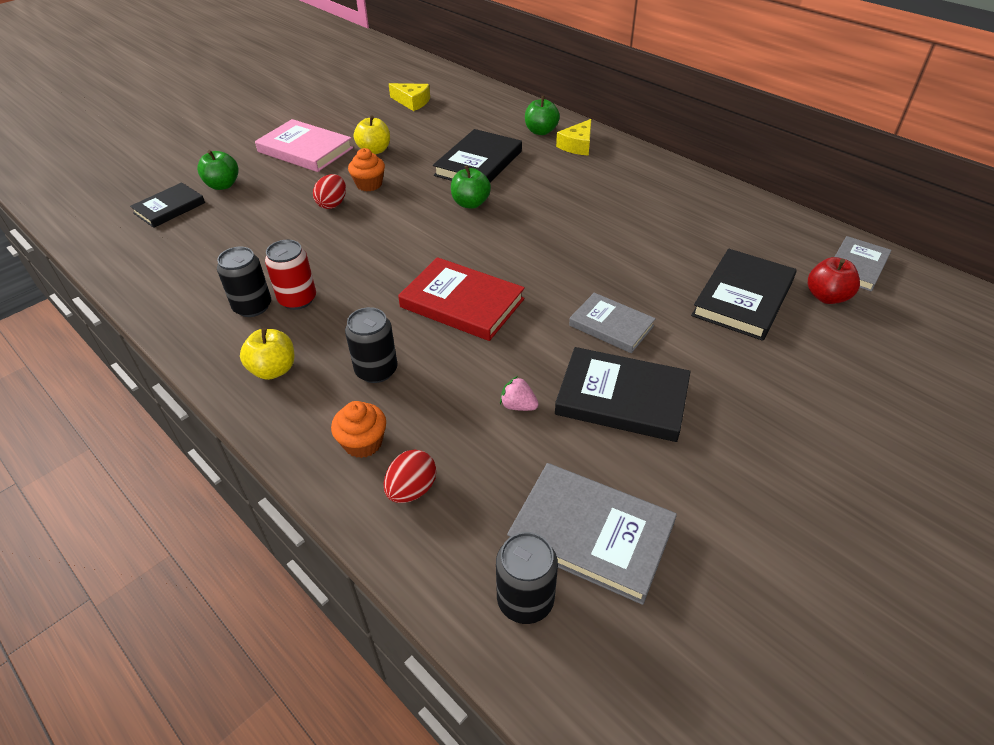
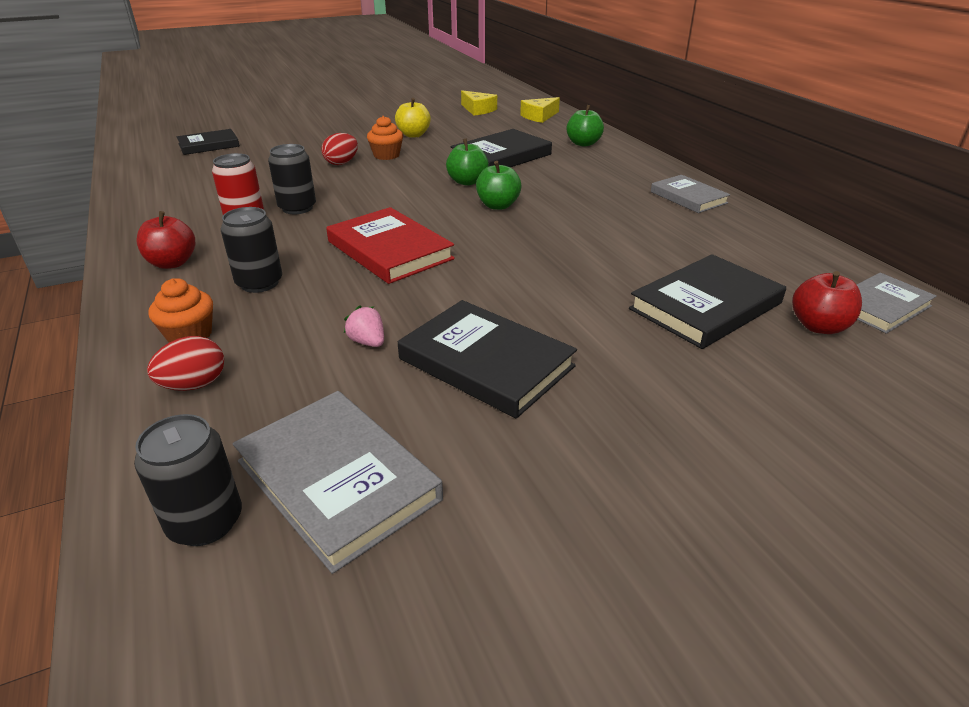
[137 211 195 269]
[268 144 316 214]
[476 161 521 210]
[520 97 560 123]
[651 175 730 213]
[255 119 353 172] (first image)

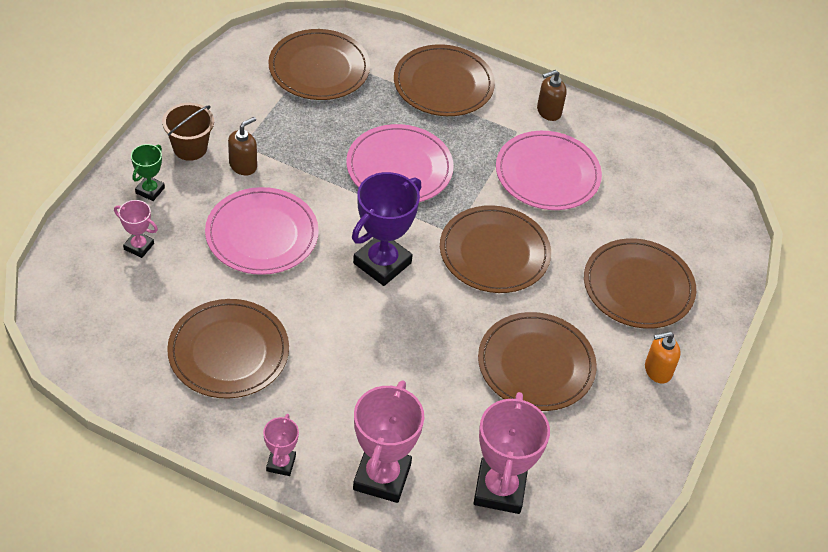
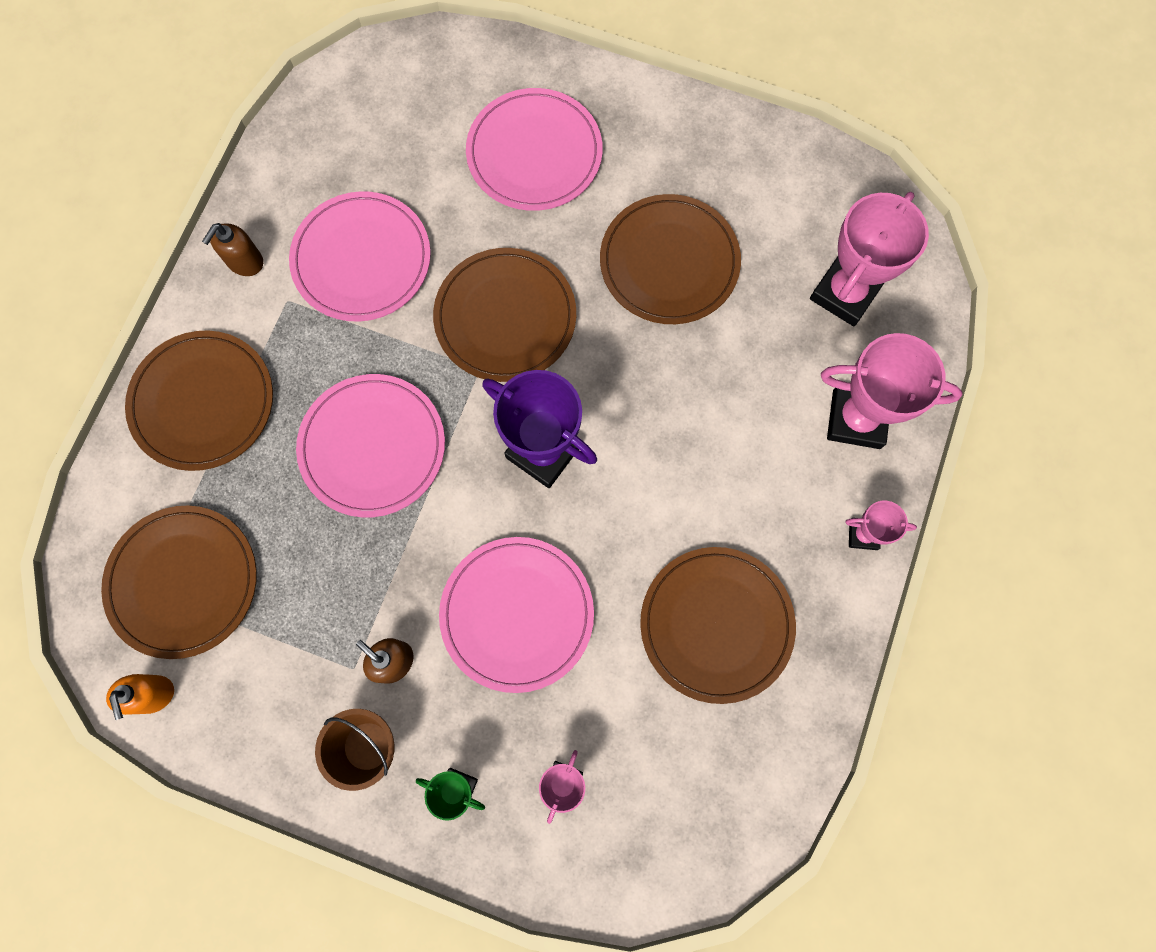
[106 674 174 720]
[202 223 263 276]
[466 88 603 211]
[810 192 929 326]

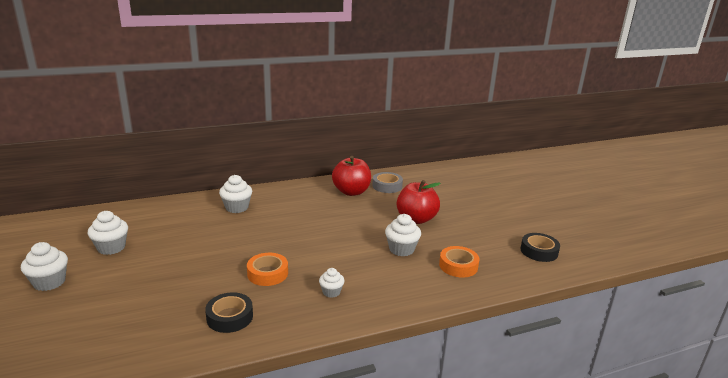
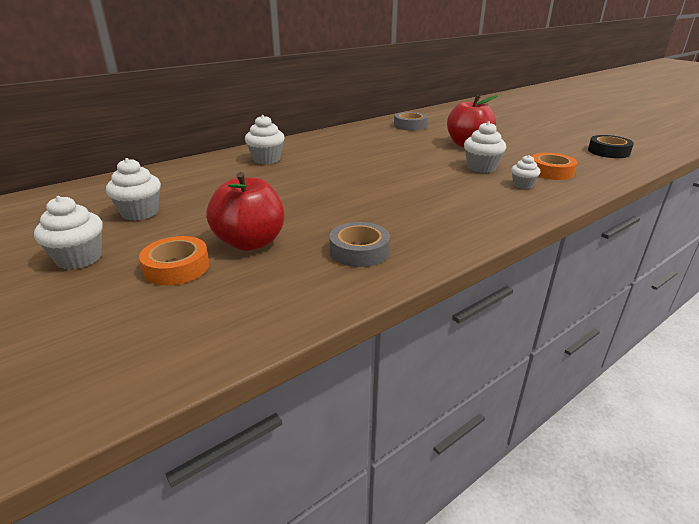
[139 236 210 285]
[206 172 284 251]
[329 222 390 267]
[511 155 540 189]

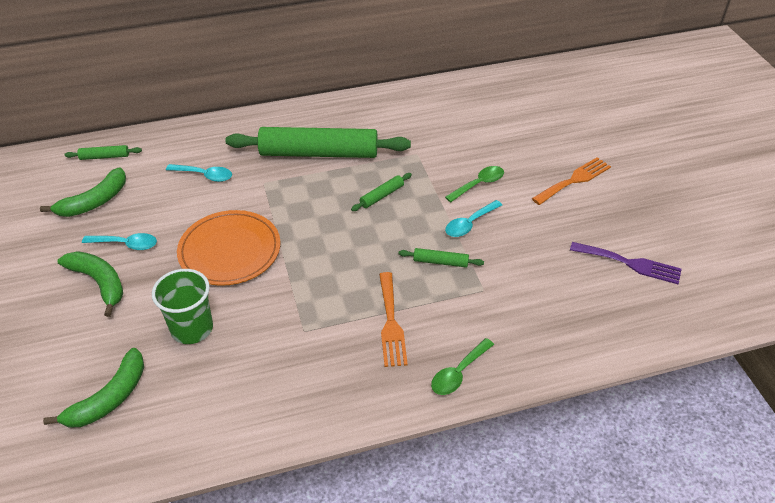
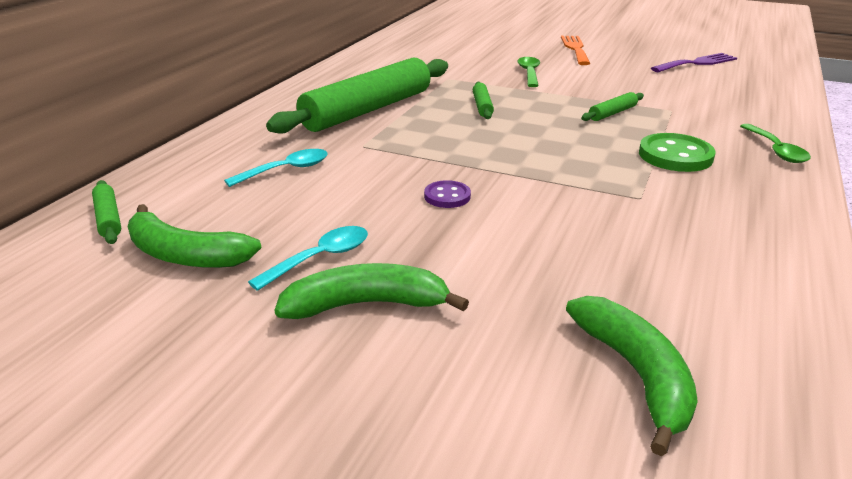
[92 180 121 244]
[128 204 261 268]
[424 180 471 208]
[639 133 715 172]
[152 269 213 344] (first image)
[445 200 502 237] (first image)

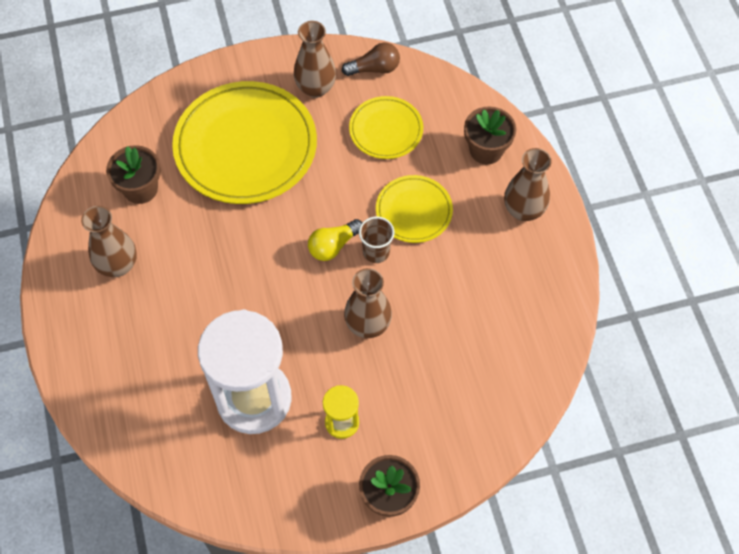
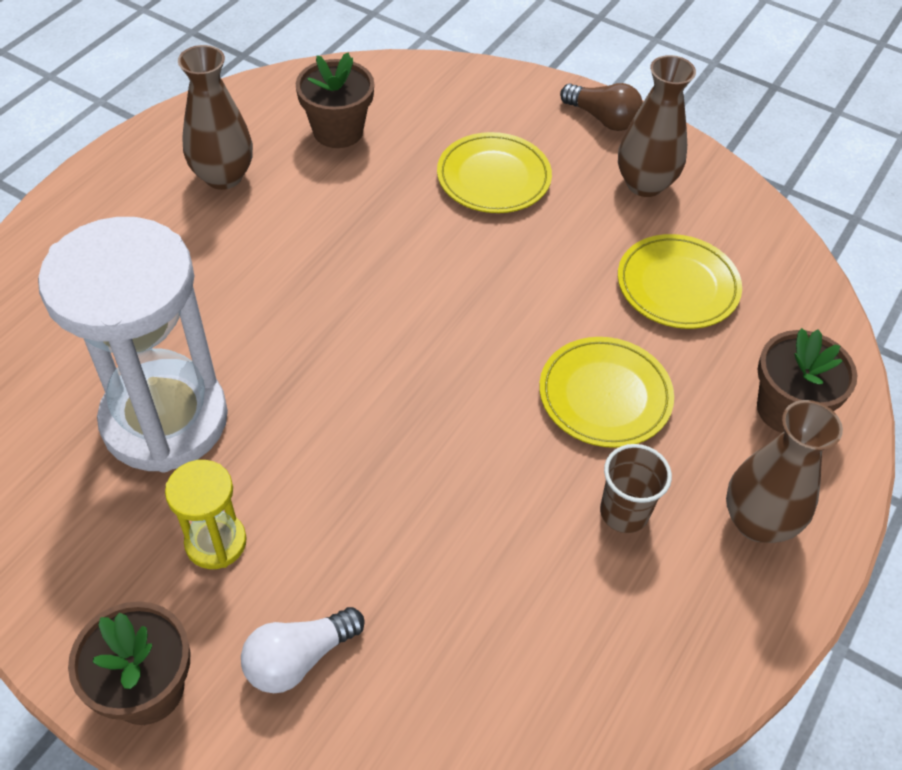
[241 607 365 693]
[437 132 552 213]
[560 83 643 131]
[600 444 672 533]
[308 219 362 261] (first image)
[344 268 392 338] (first image)

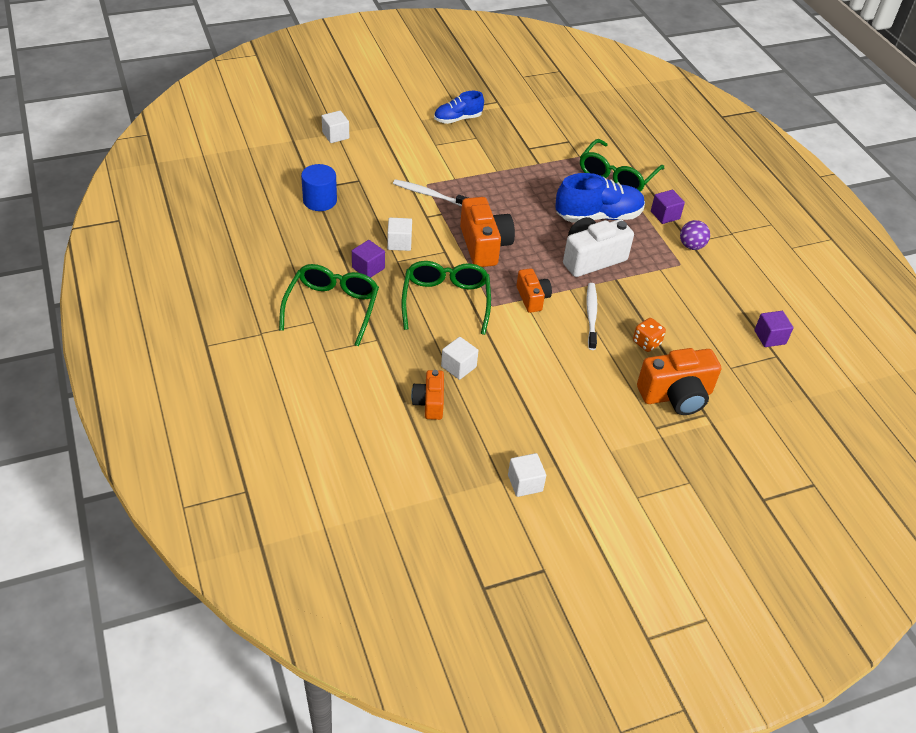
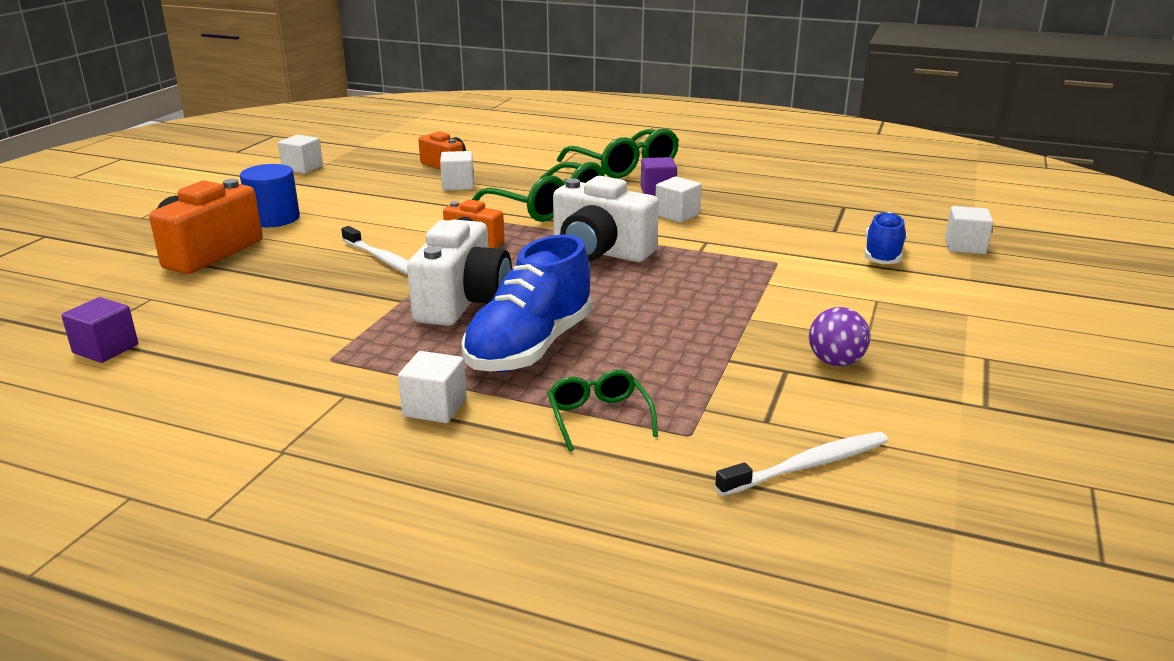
[240 164 300 227]
[398 351 467 423]
[547 370 658 451]
[553 176 659 262]
[715 432 888 496]
[809 307 870 366]
[865 212 907 264]
[633 318 666 352] (first image)

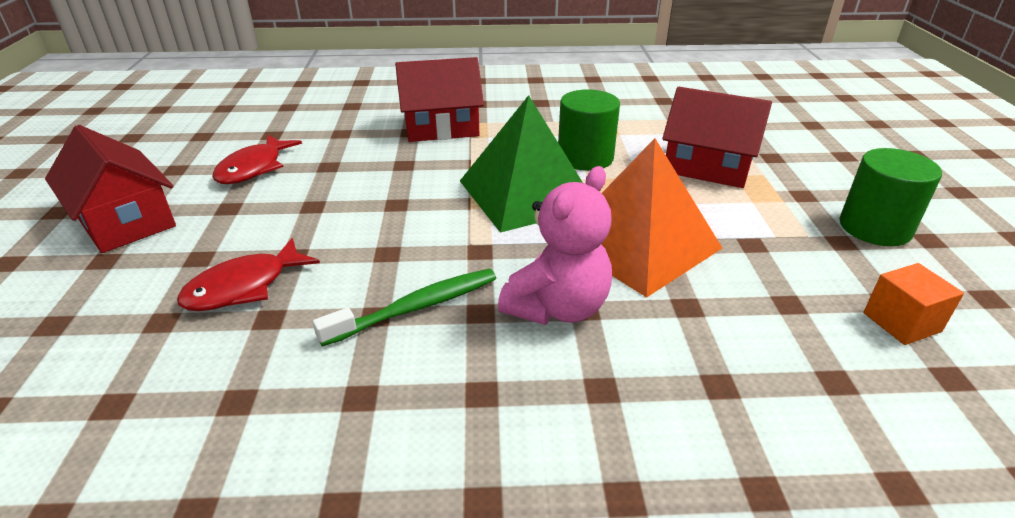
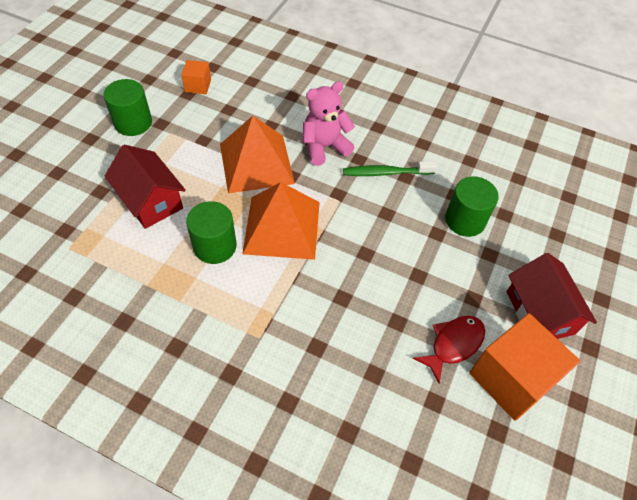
[242 182 320 260]
[445 177 499 237]
[469 313 580 421]
[395 57 484 142] (first image)

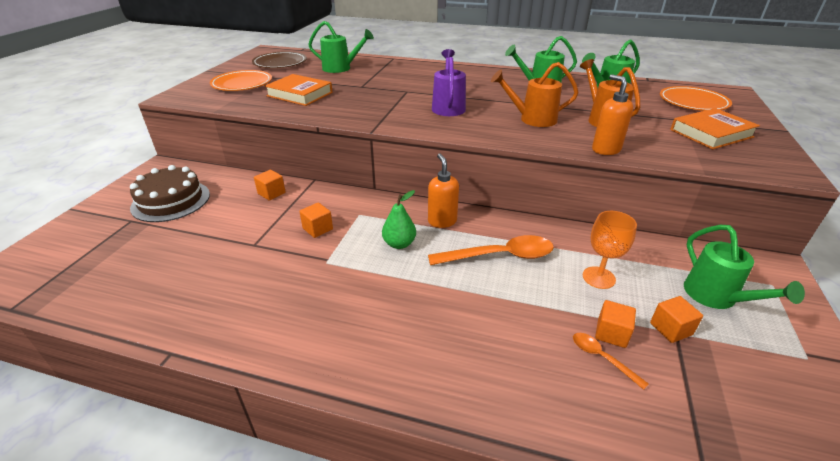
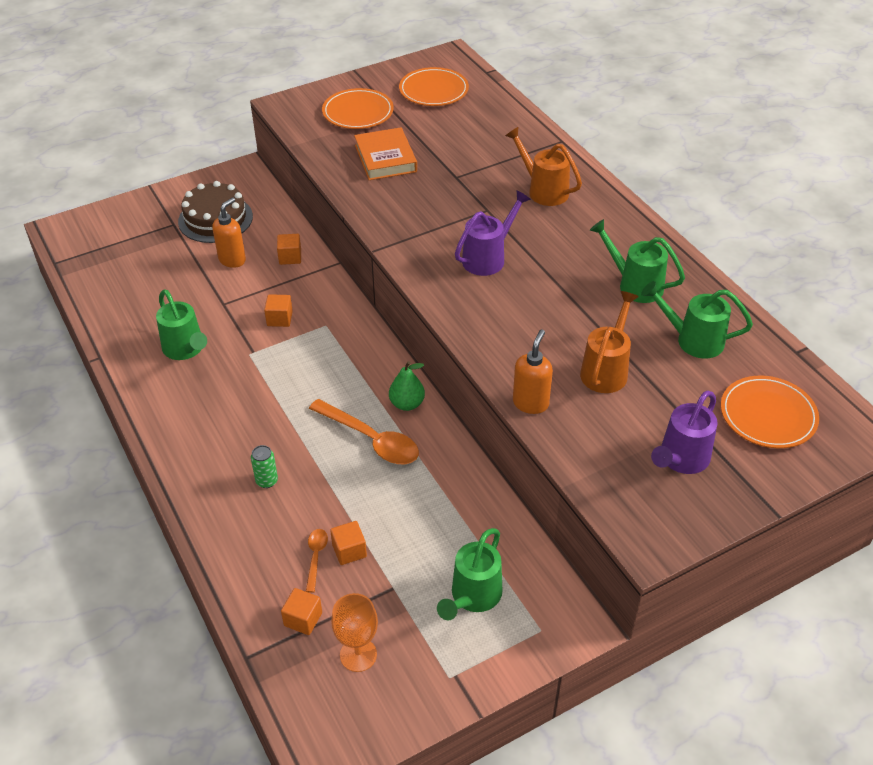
[156 289 207 360]
[212 197 246 268]
[251 445 278 488]
[281 588 322 635]
[331 593 378 672]
[389 361 425 411]
[399 67 469 106]
[505 127 582 206]
[651 390 718 474]

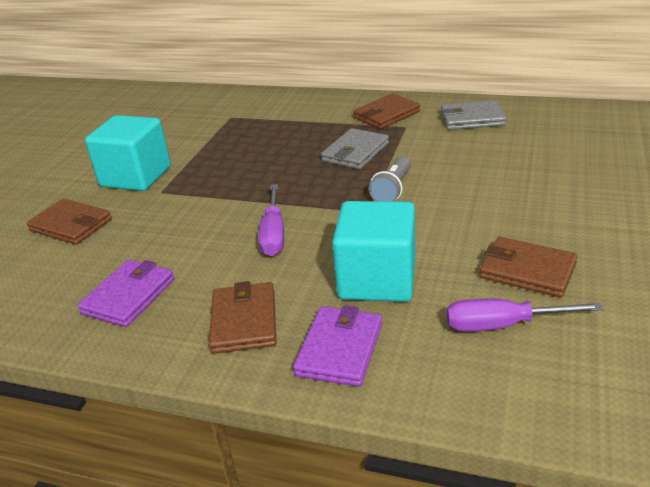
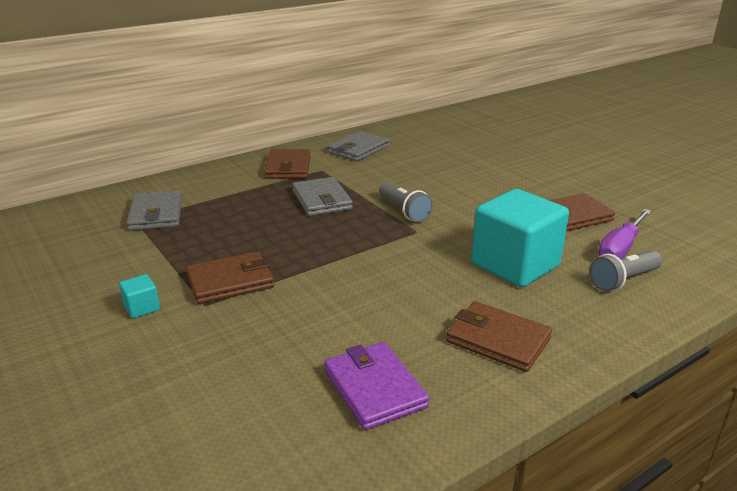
[119 274 160 318]
[126 190 182 231]
[186 252 274 304]
[589 251 662 291]
[259 184 284 256] (first image)
[293 305 382 387] (first image)

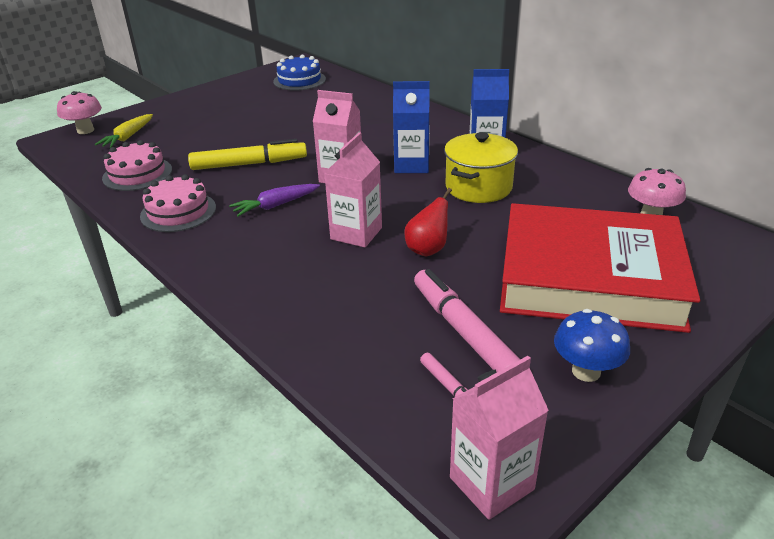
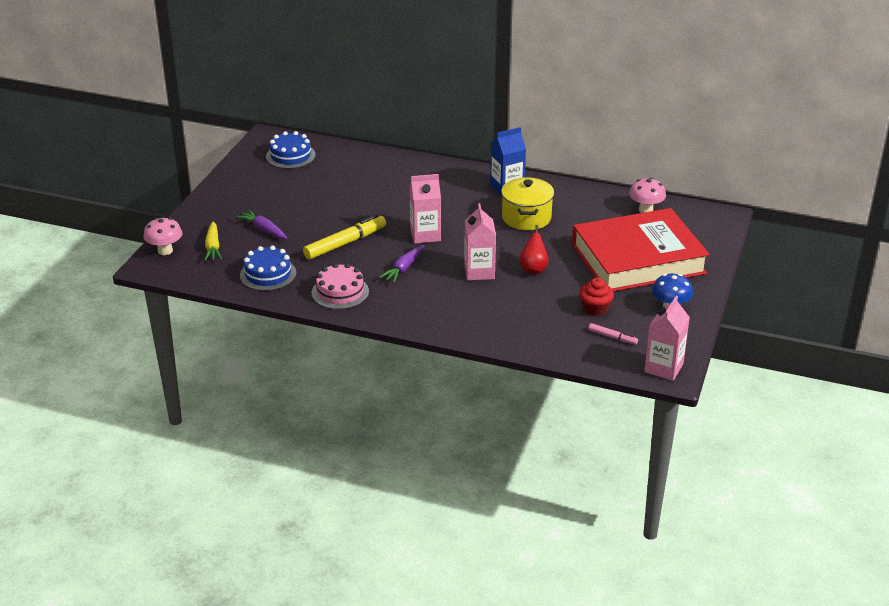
[236 210 288 239]
[240 245 296 291]
[579 278 614 316]
[393 81 429 173] (first image)

